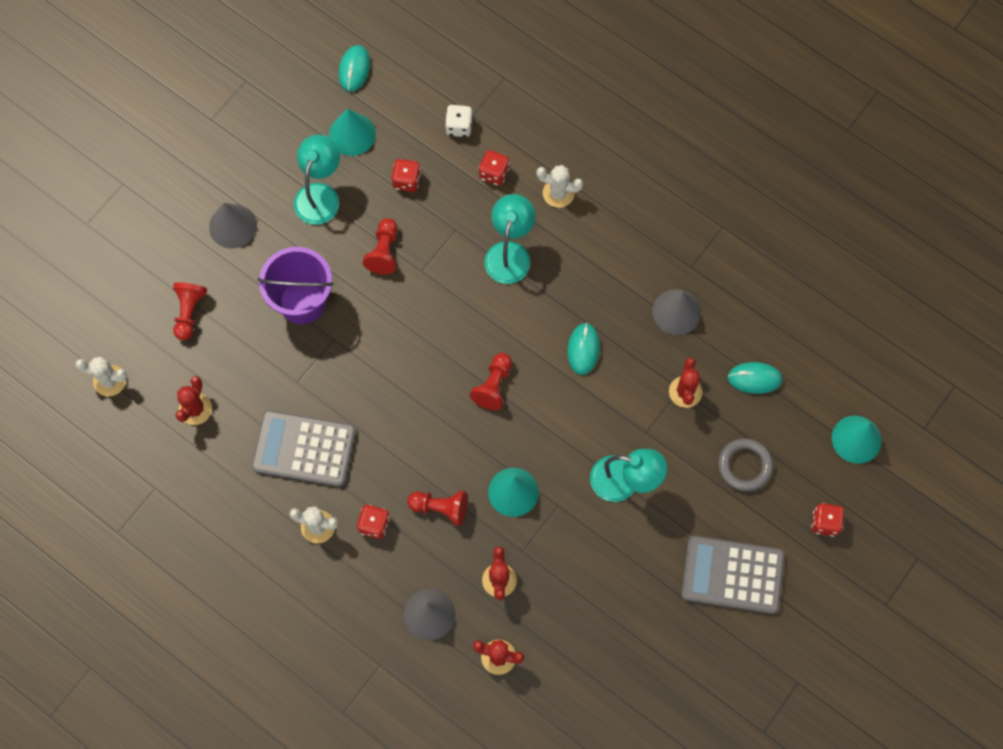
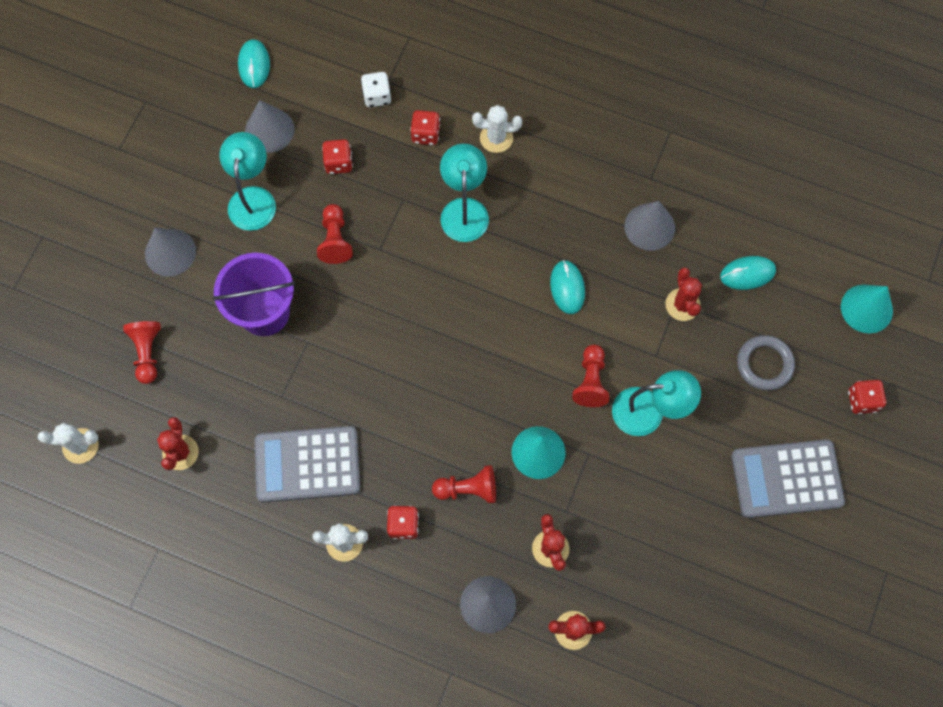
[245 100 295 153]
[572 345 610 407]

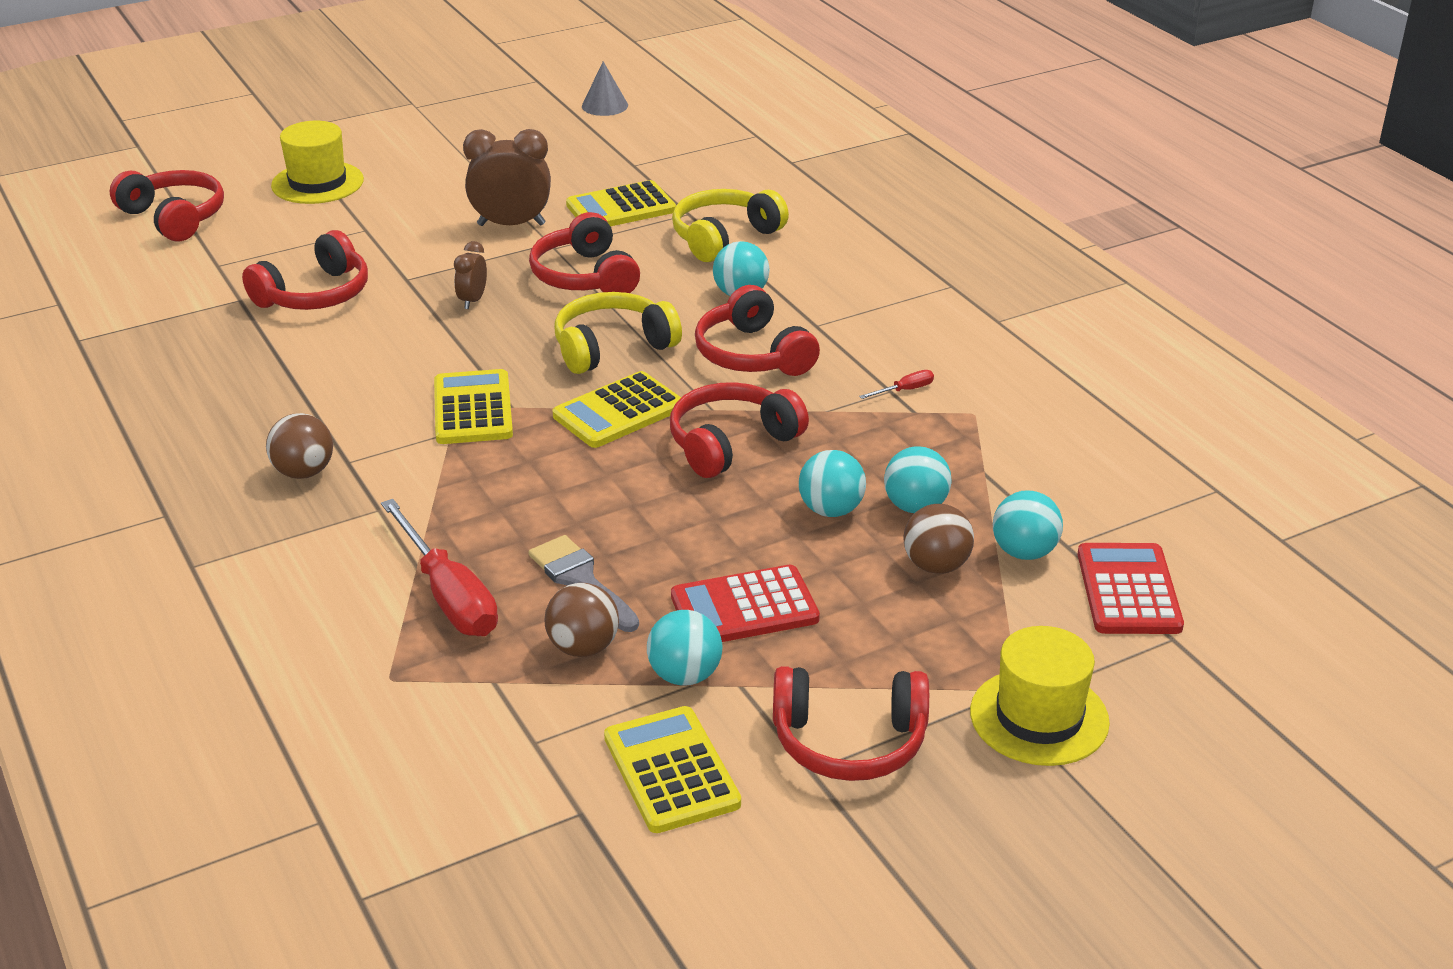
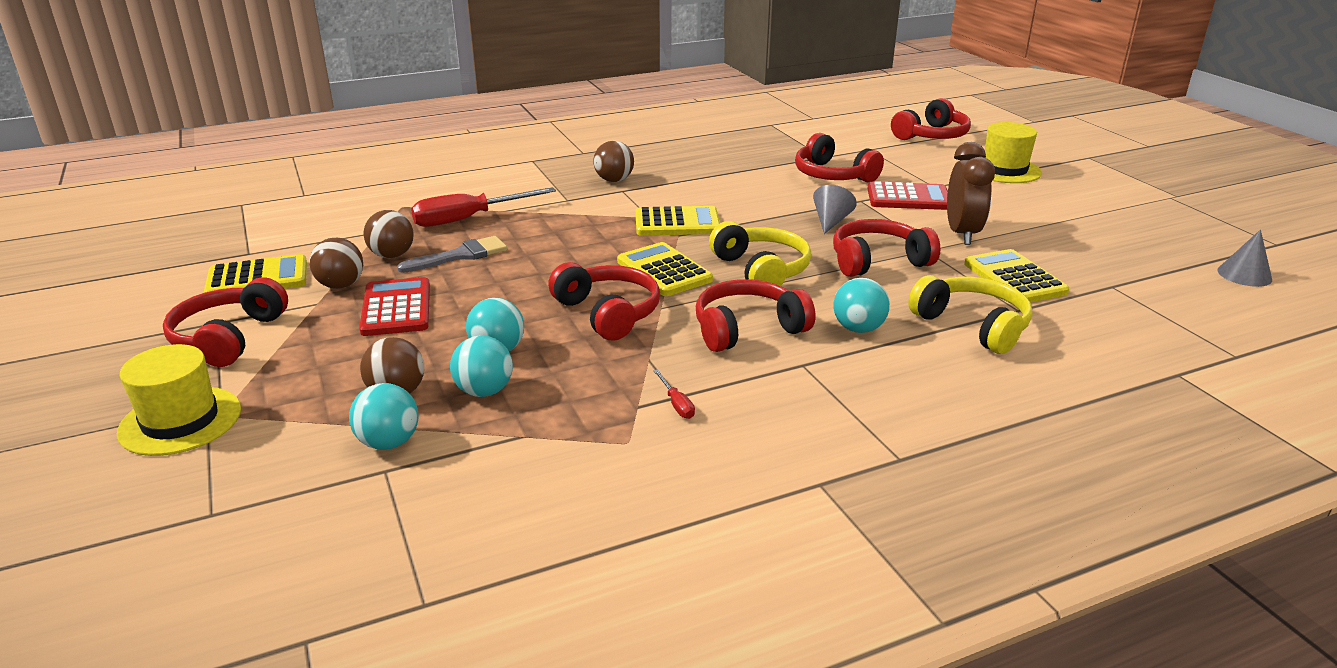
[309 238 363 289]
[813 185 857 234]
[868 181 948 210]

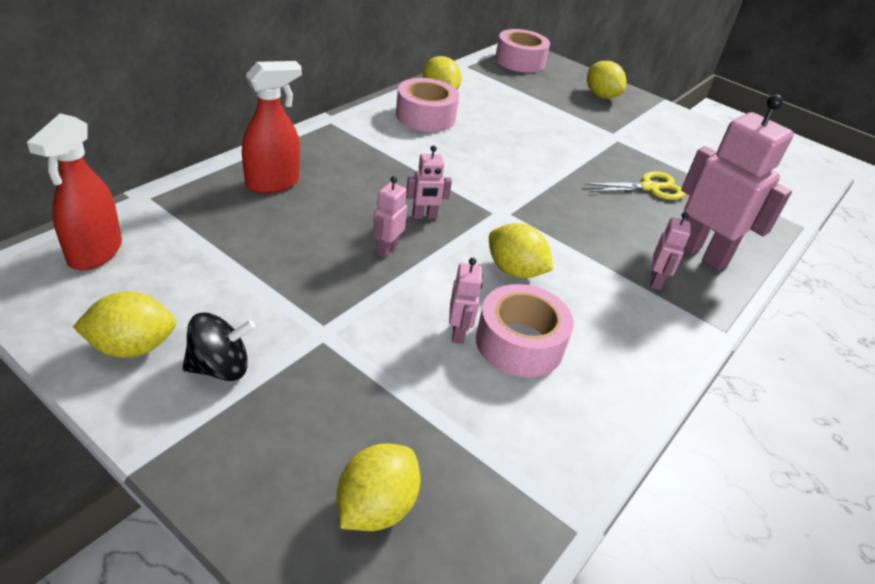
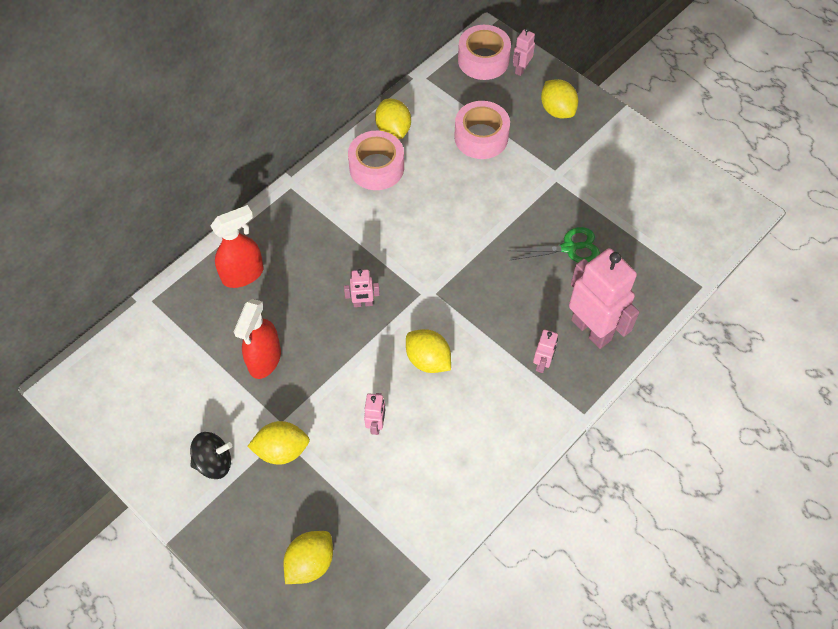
[234 299 281 379]
[247 421 310 465]
[454 101 510 159]
[508 227 600 262]
[513 28 535 76]

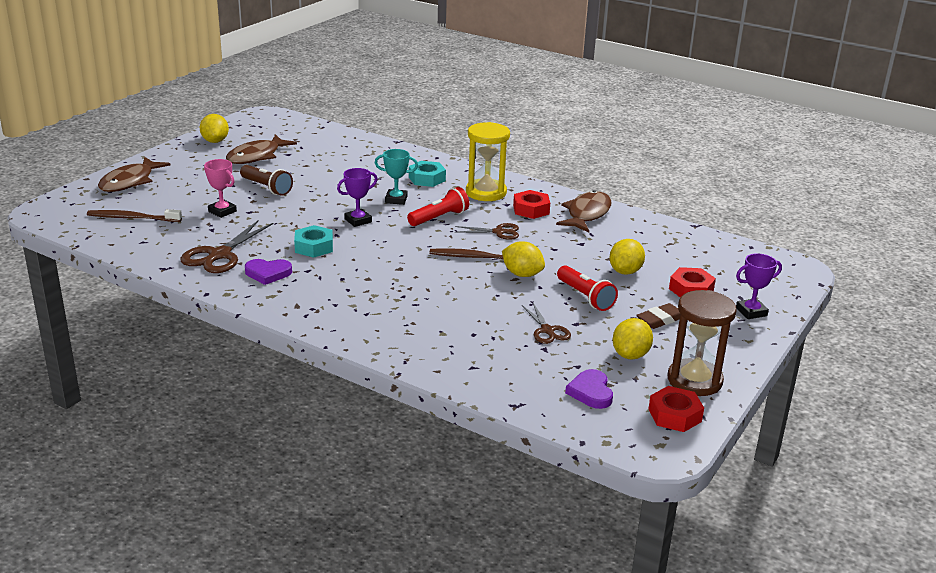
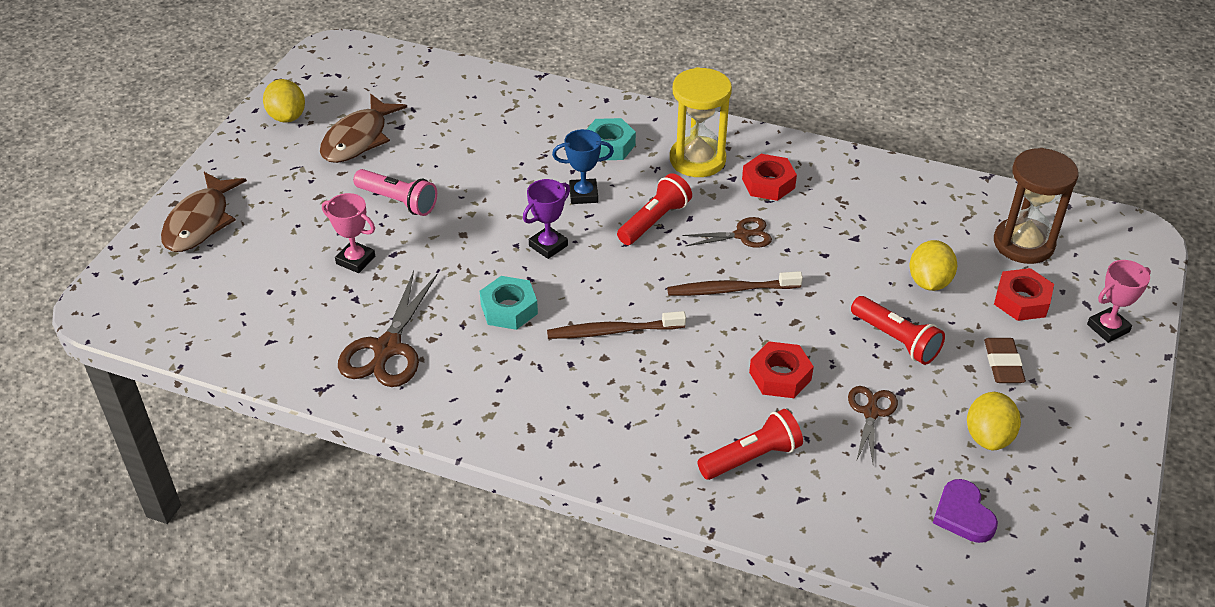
[353 169 437 216]
[547 311 686 339]
[552 129 614 204]
[697 409 803 480]
[749 341 814 398]
[848 386 898 463]
[984 338 1026 383]
[994 148 1079 264]
[1087 260 1151 343]
[245 259 292 285] (first image)
[502 241 545 277] (first image)
[556 190 612 232] (first image)

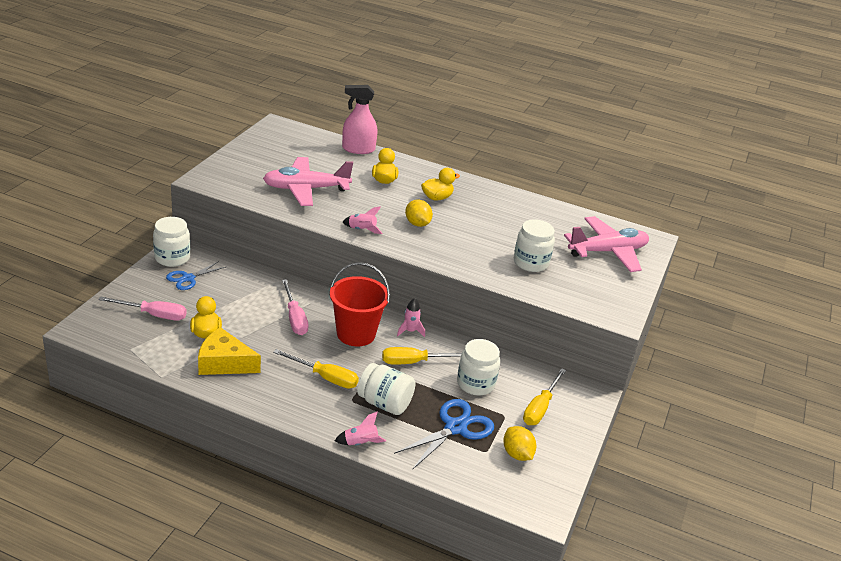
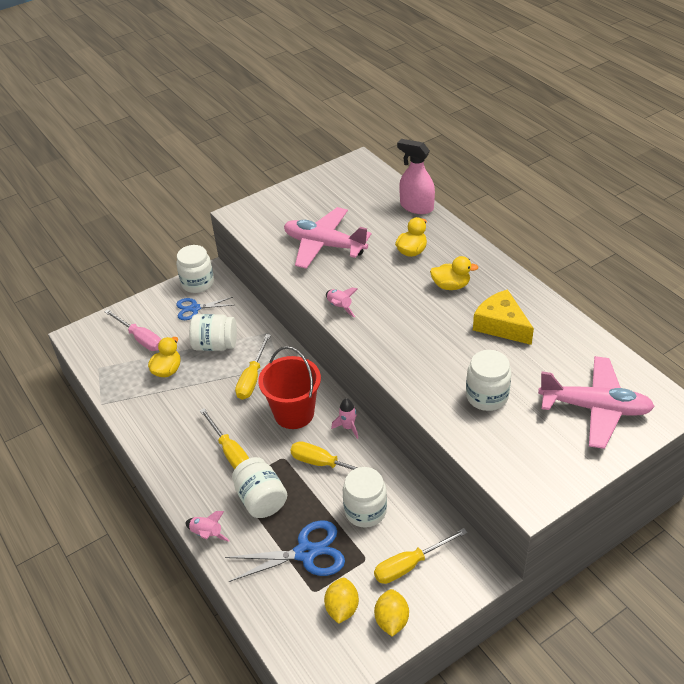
[189 314 237 351]
[235 334 271 400]
[374 589 409 637]
[473 289 534 345]

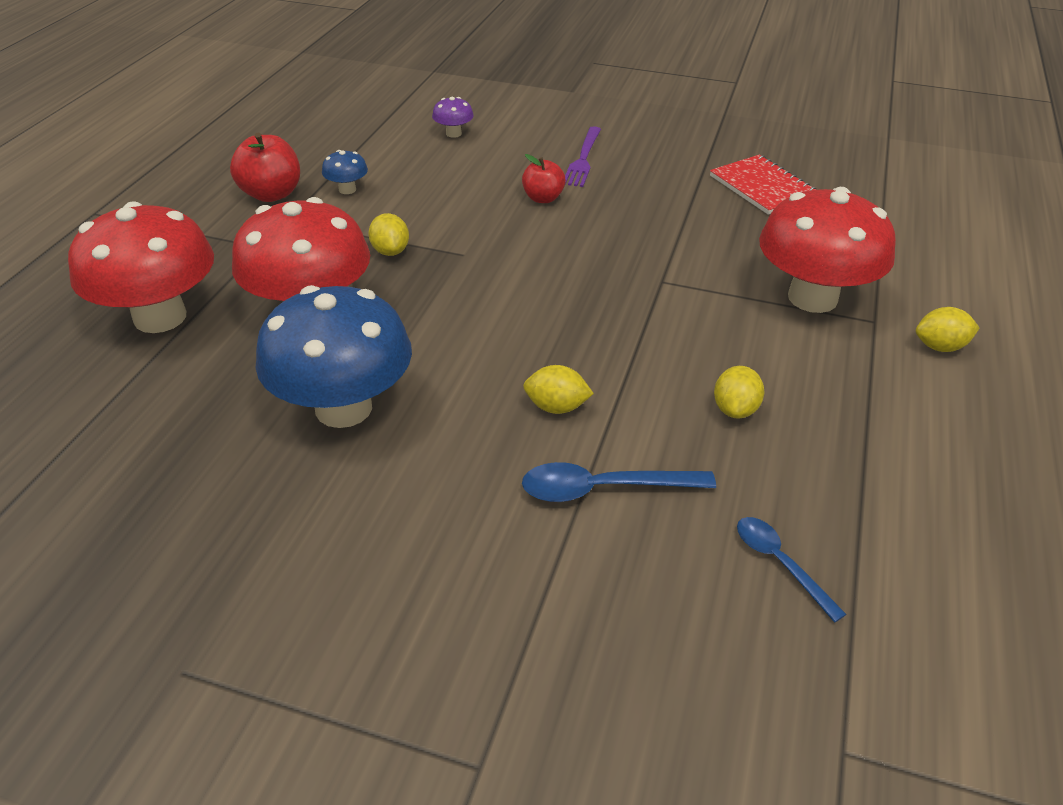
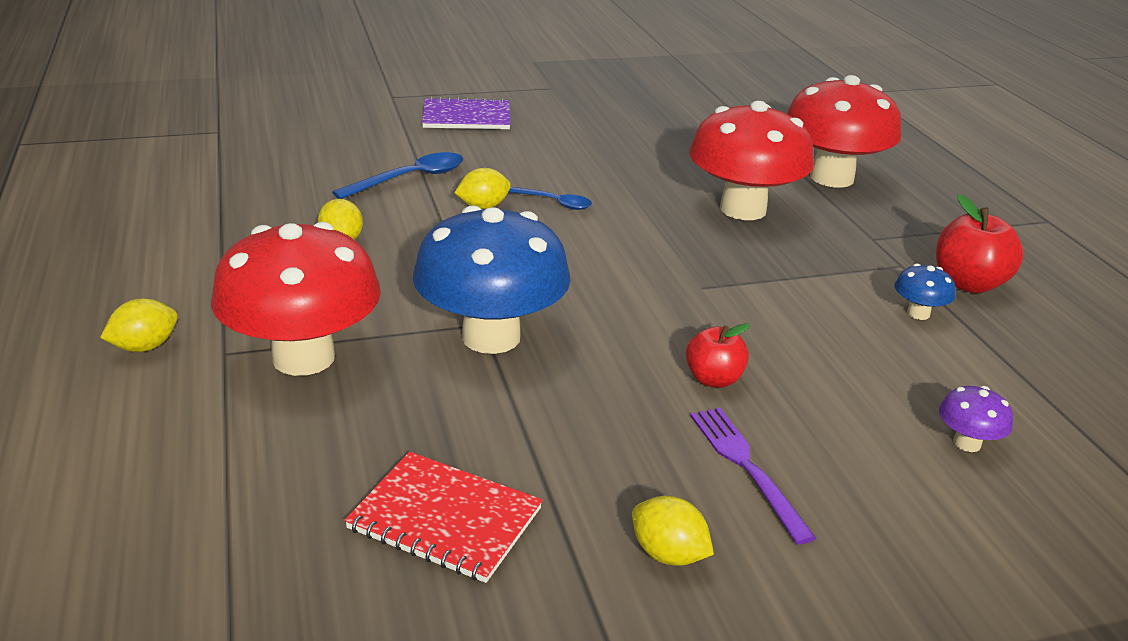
[413 206 571 354]
[422 97 510 129]
[509 187 592 210]
[632 496 714 566]

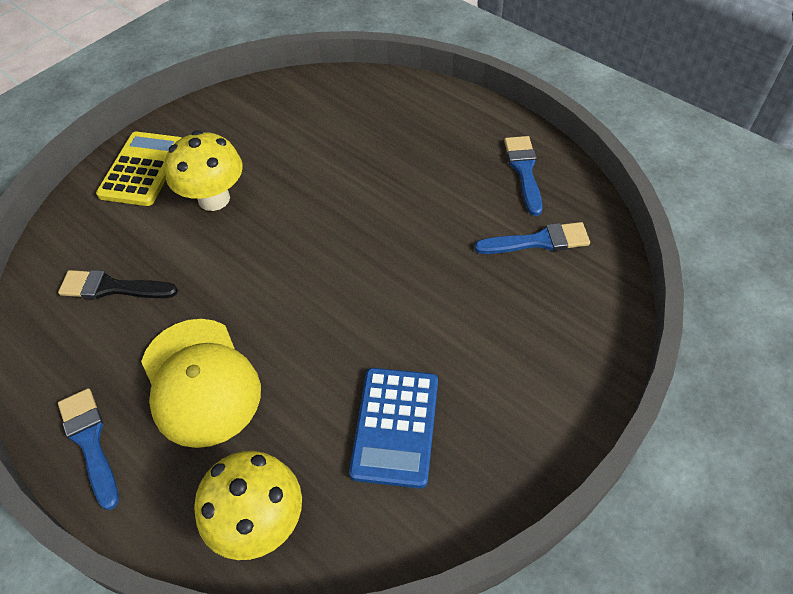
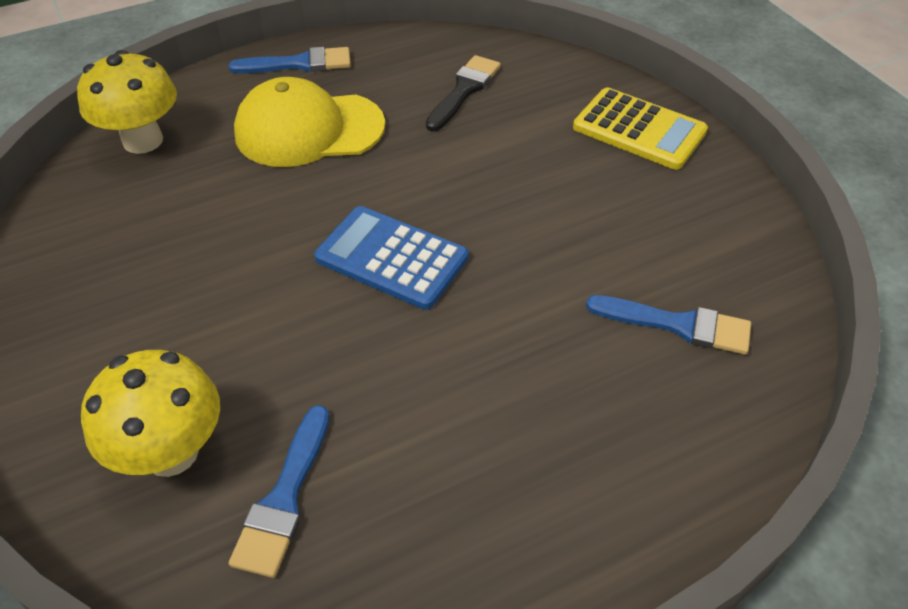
[81 350 220 477]
[314 206 469 310]
[586 295 751 355]

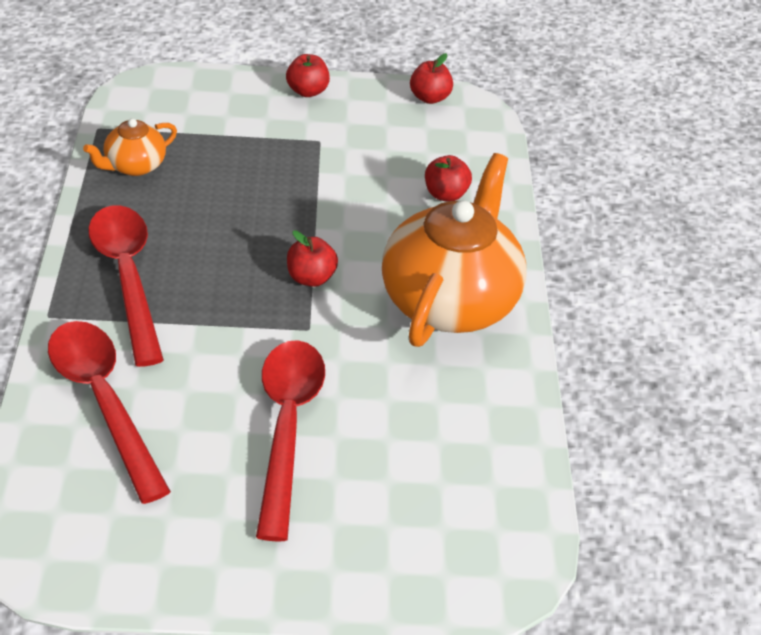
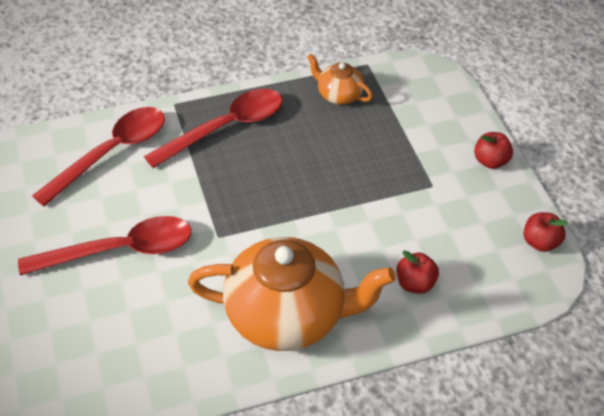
[287 230 338 287] (first image)

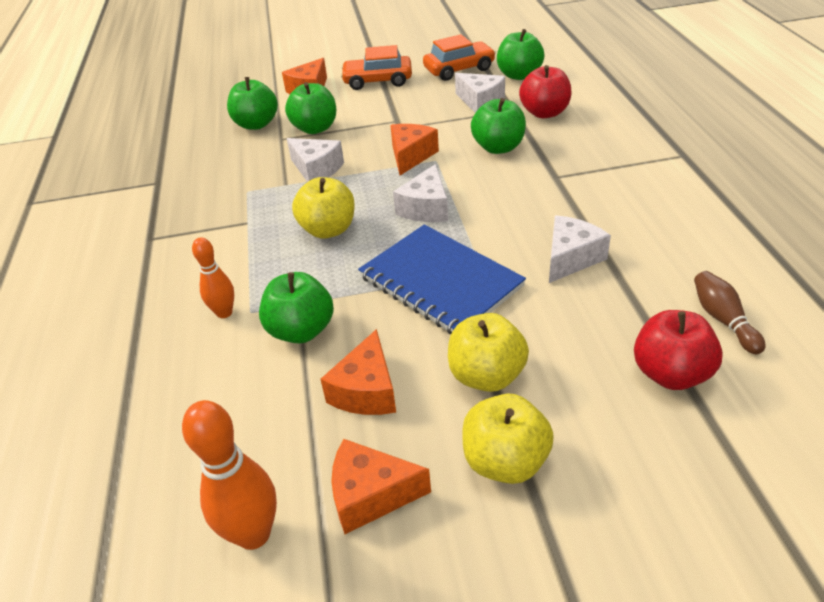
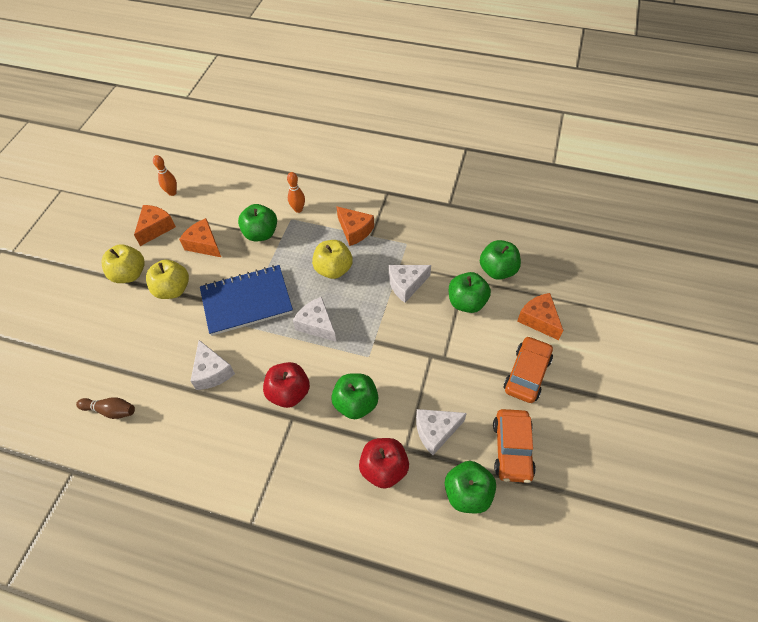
[153 155 177 196]
[263 362 310 408]
[336 206 374 246]

